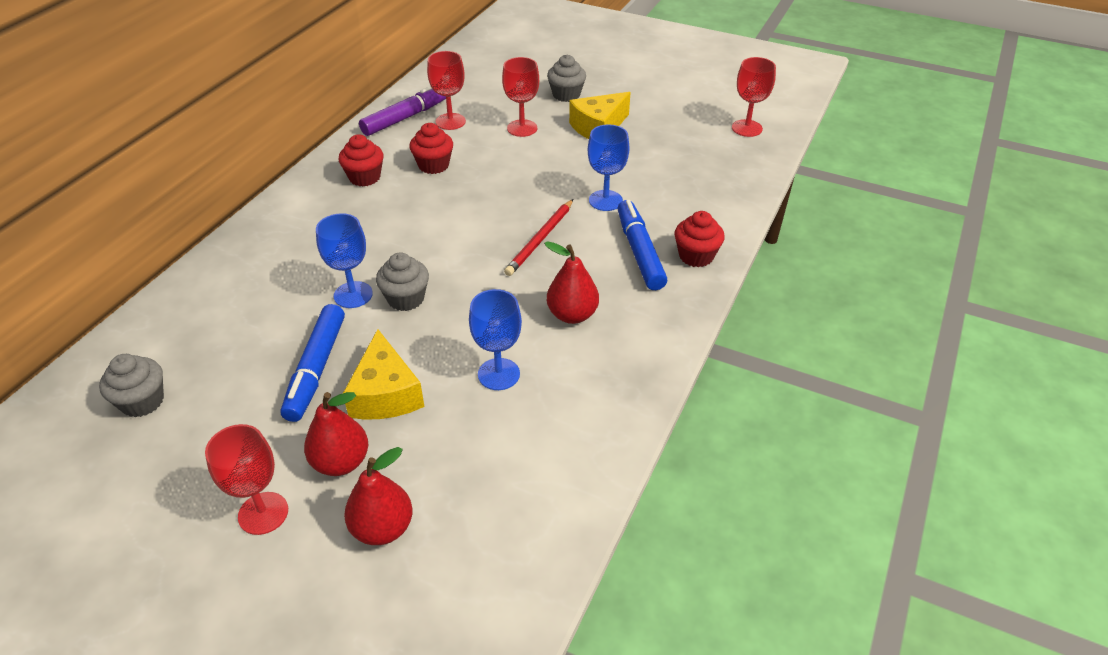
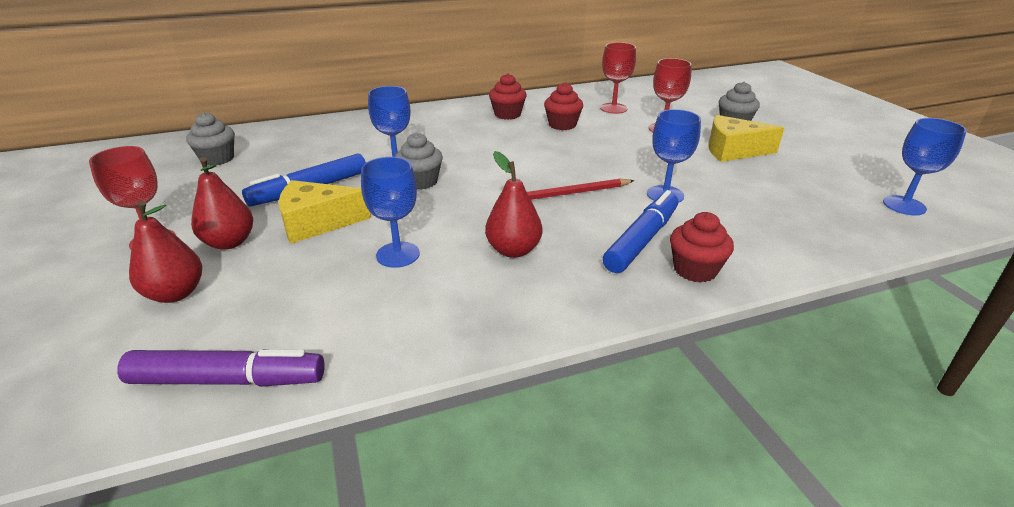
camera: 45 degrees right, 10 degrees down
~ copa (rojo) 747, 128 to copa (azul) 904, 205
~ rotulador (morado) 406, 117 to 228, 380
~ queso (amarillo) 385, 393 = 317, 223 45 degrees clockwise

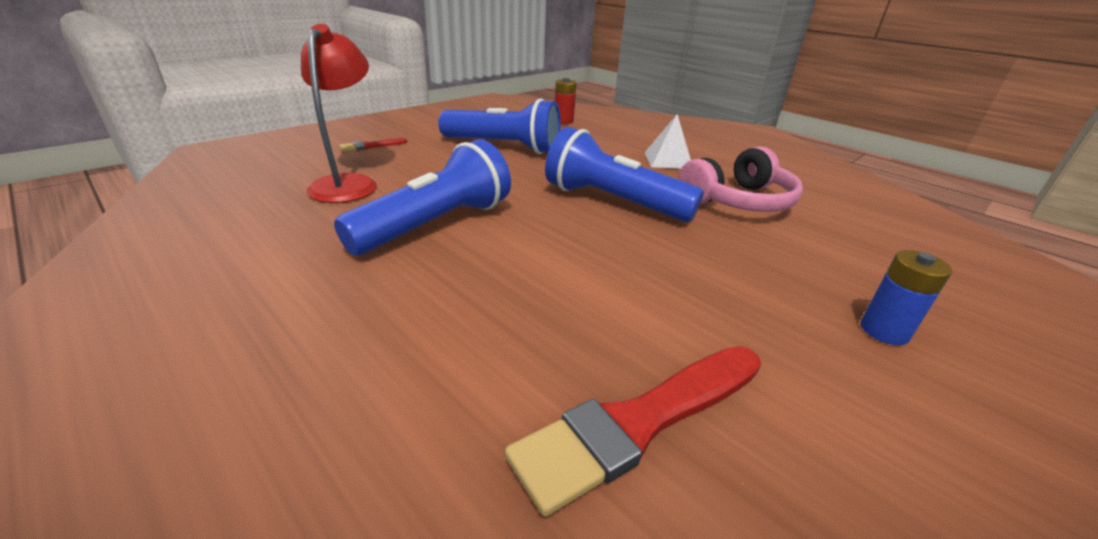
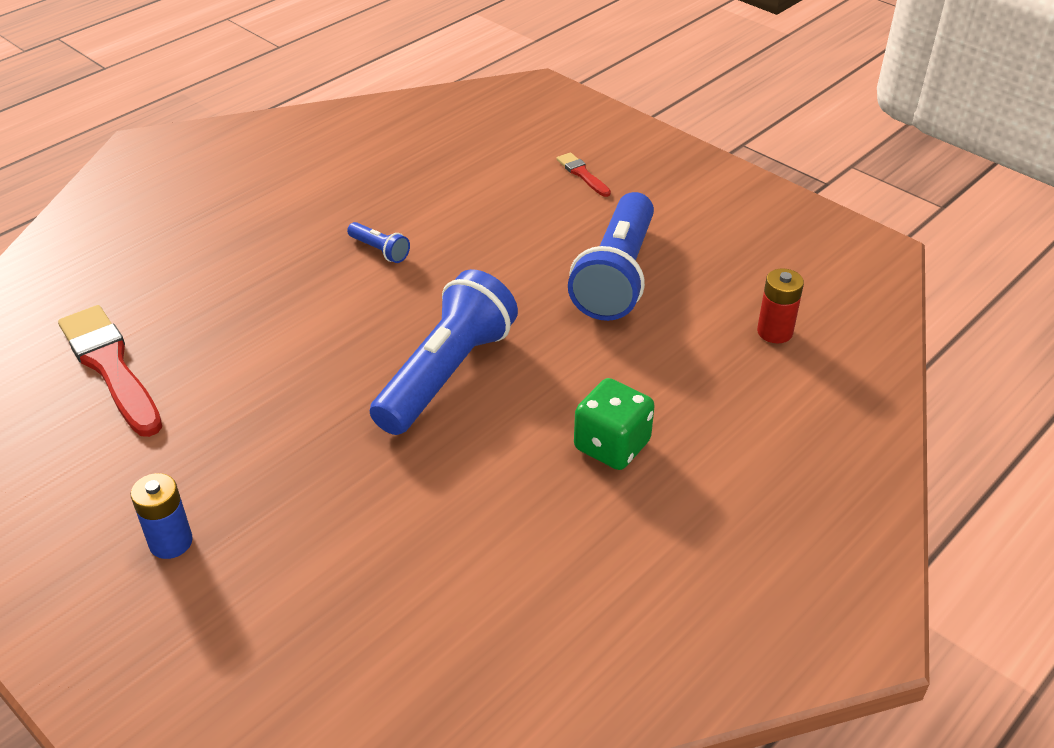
camera: 90 degrees right, 10 degrees up
- lámpara (rojo) 348, 183
~ pirámide (blanco) 668, 160 to dado (verde) 612, 445
~ lámpara de mano (azul) 436, 224 = 380, 250 x0.42
- auriculares (rosa) 738, 201

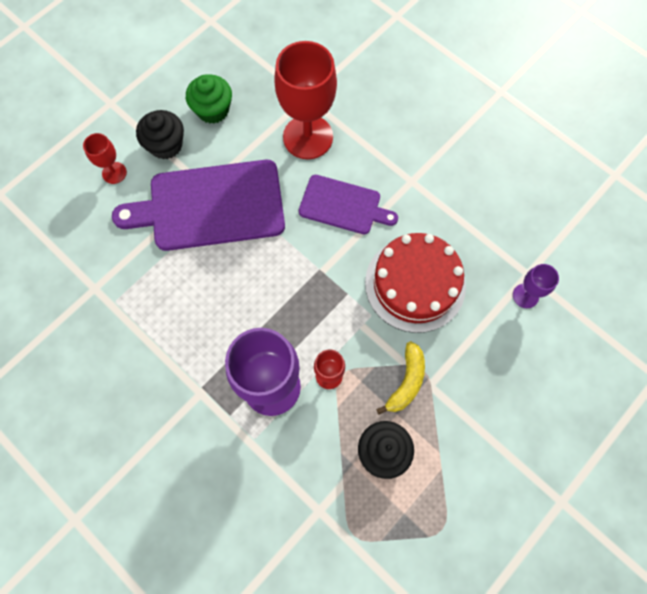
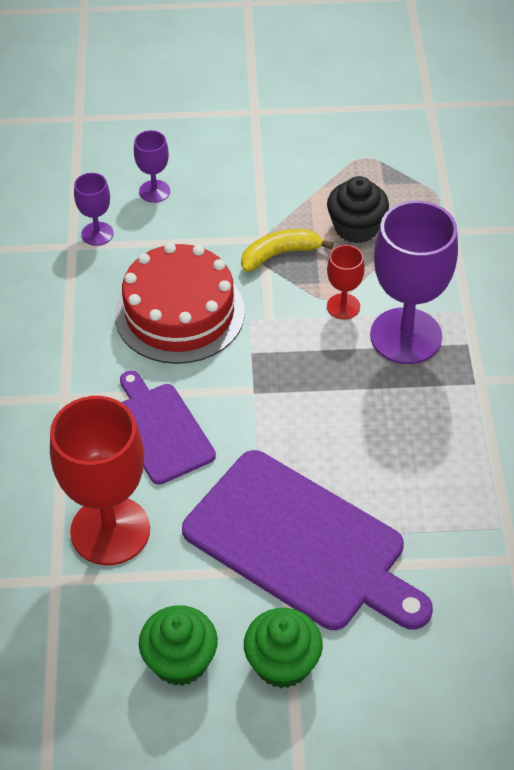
camera: 135 degrees left, 20 degrees down
~ magdalena (negro) 166, 145 to magdalena (verde) 282, 663
- copa (rojo) 114, 173
+ copa (morado) 154, 191

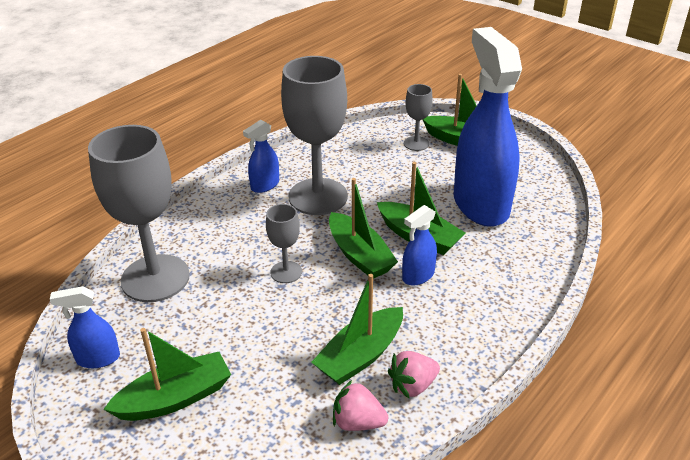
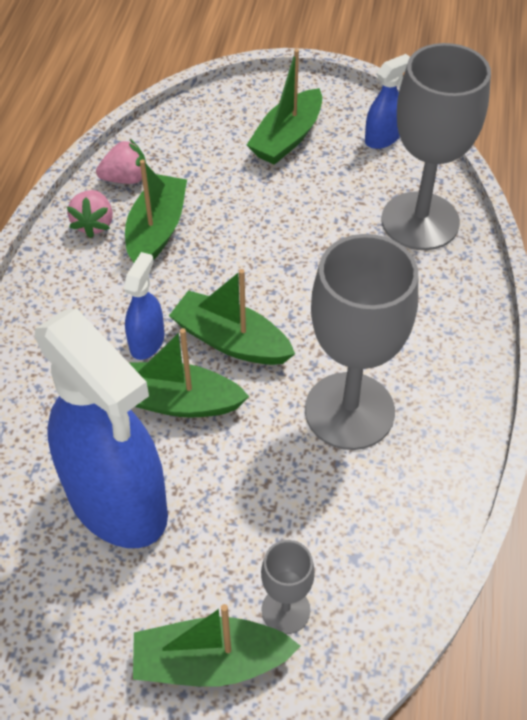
camera: 150 degrees right, 15 degrees up
- pulverizador (azul) 265, 185
- copa (gris) 286, 272
~ fresa (rosa) 413, 385 = 94, 224 150 degrees clockwise

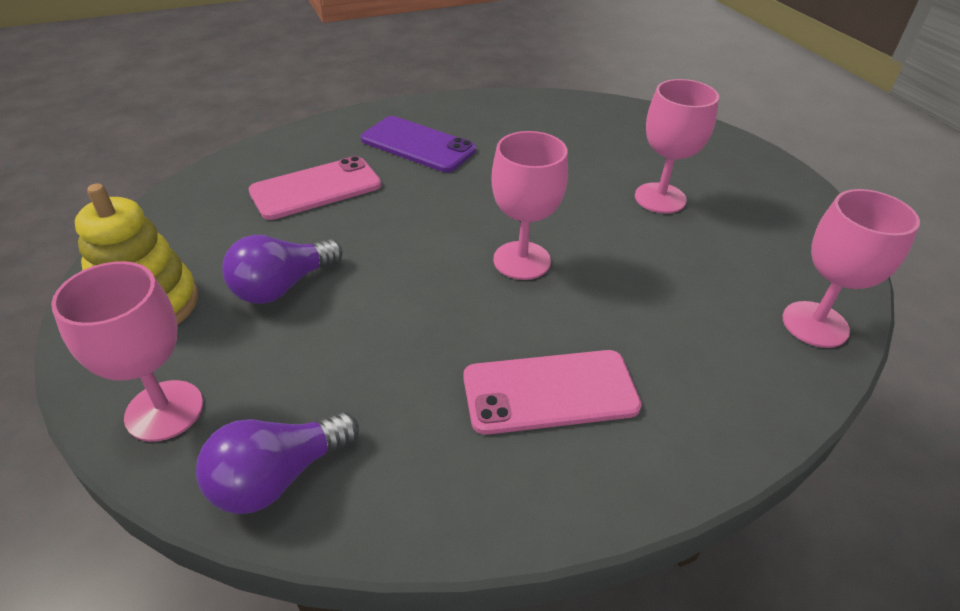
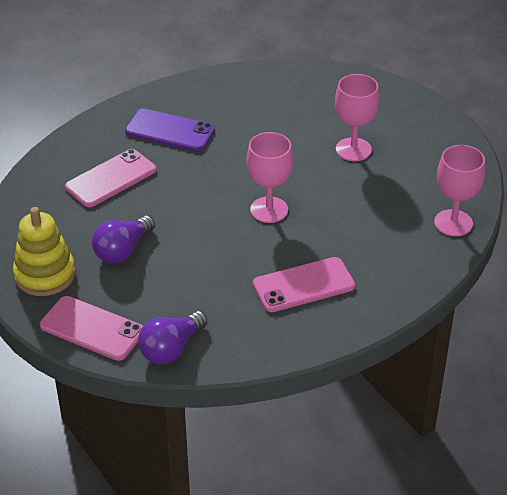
camera: 10 degrees left, 0 degrees up
~ copa (rosa) 164, 410 to móvil (rosa) 92, 328

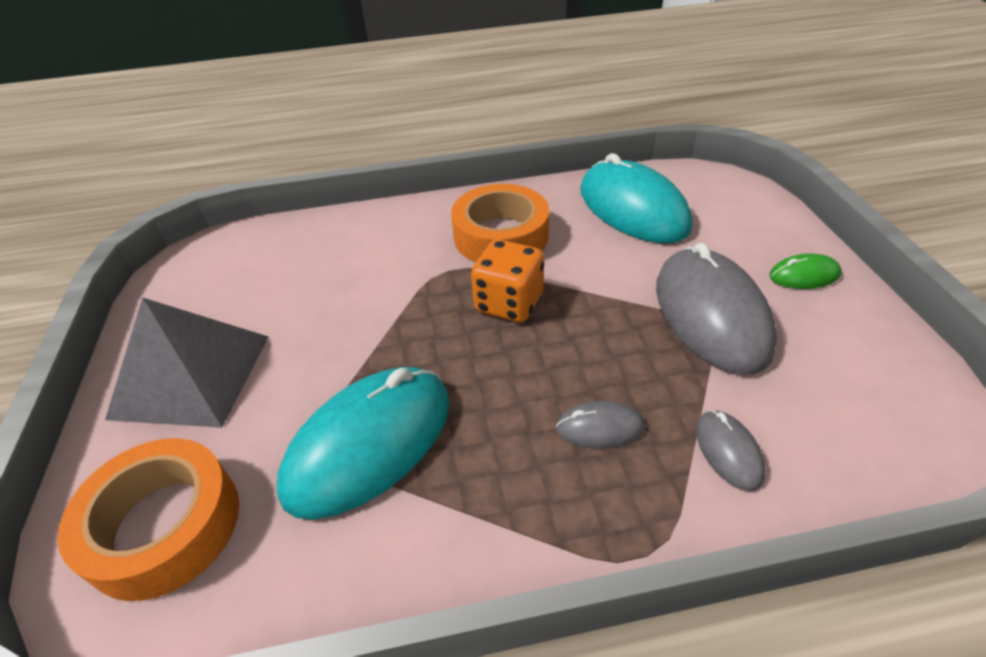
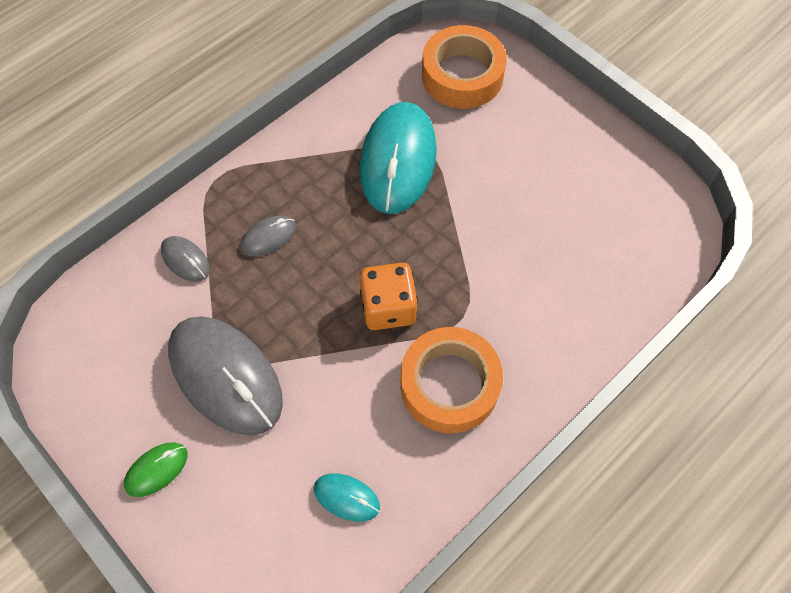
camera: 145 degrees right, 20 degrees up
~ ratón (turquesa) 632, 209 = 346, 497 x0.45
- pirámide (gris) 192, 375

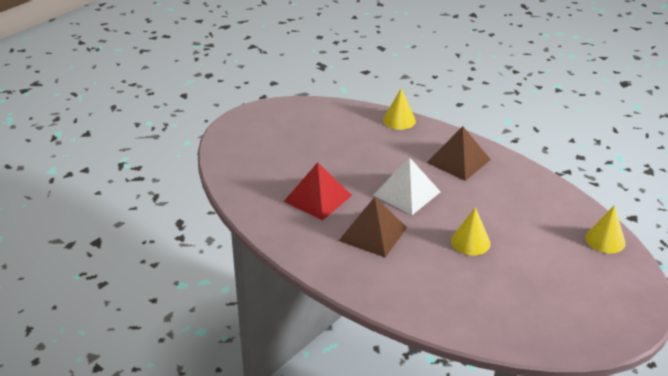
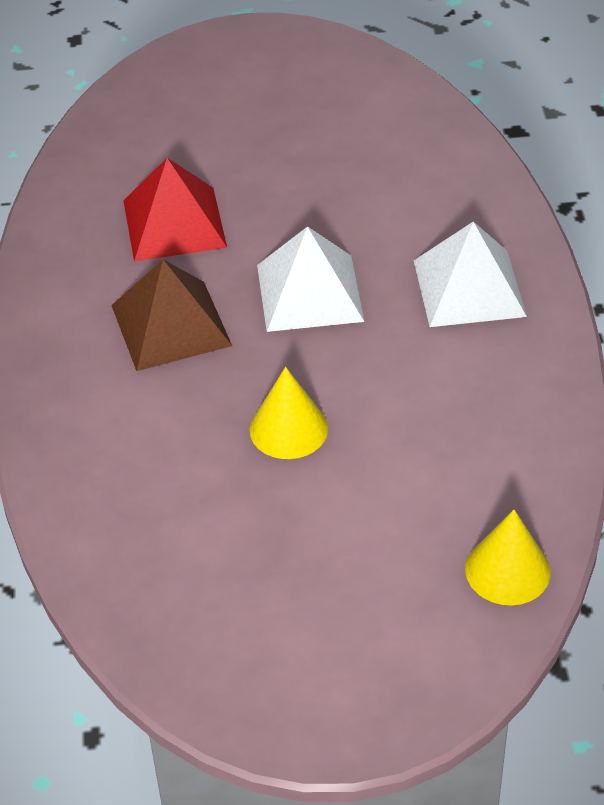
camera: 45 degrees right, 10 degrees up
- cono (amarillo) 399, 120
~ pirámide (marrón) 458, 161 to pirámide (blanco) 469, 288

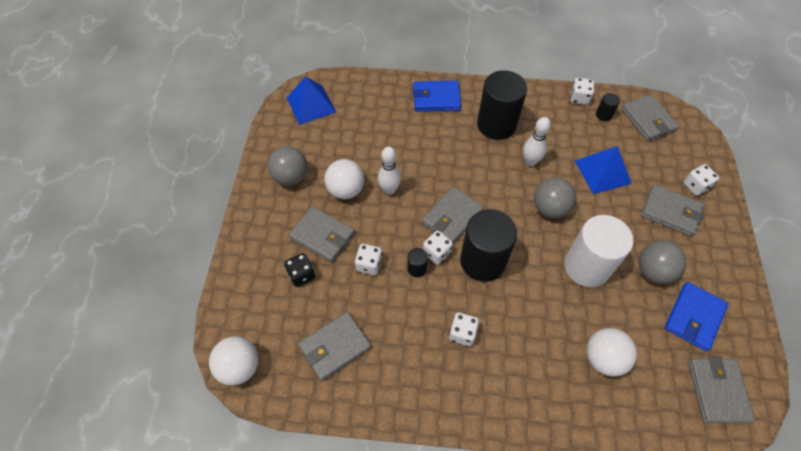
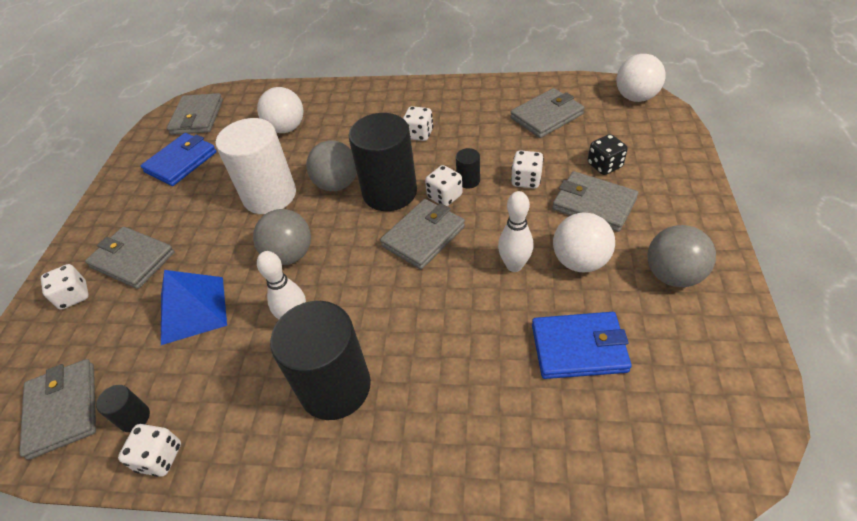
camera: 175 degrees left, 10 degrees down
- pirámide (azul) 311, 104
~ cartera (azul) 436, 98 to 578, 348
~ pelota (gris) 653, 271 to 337, 184

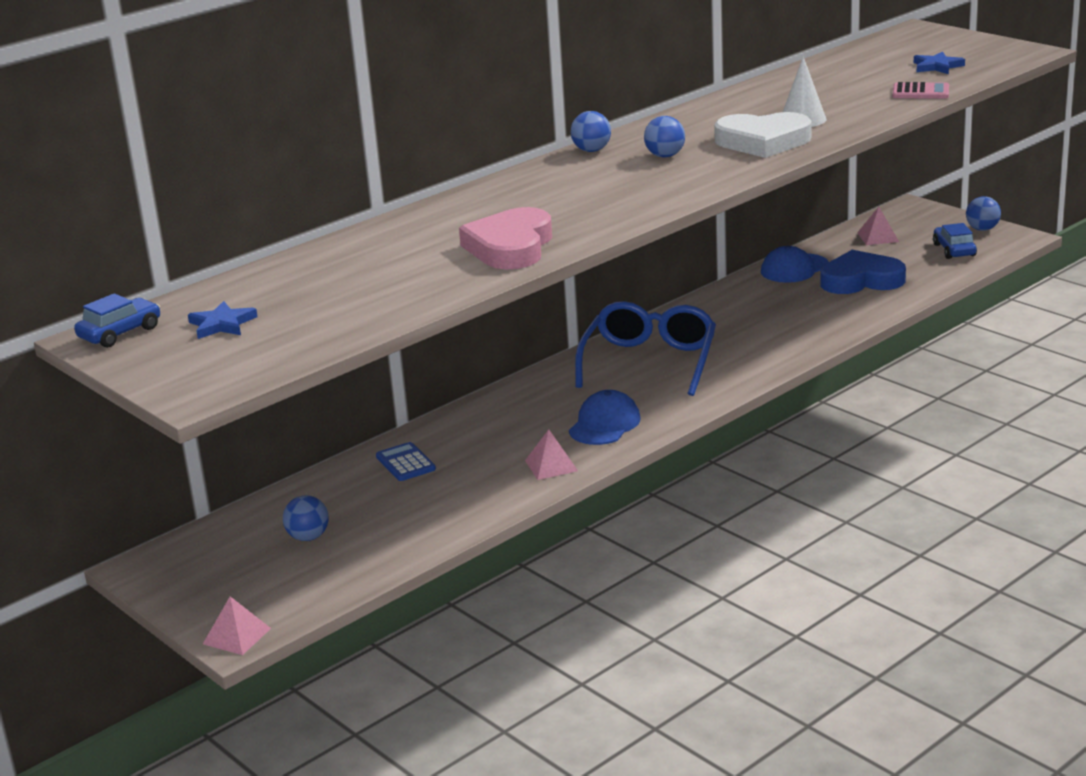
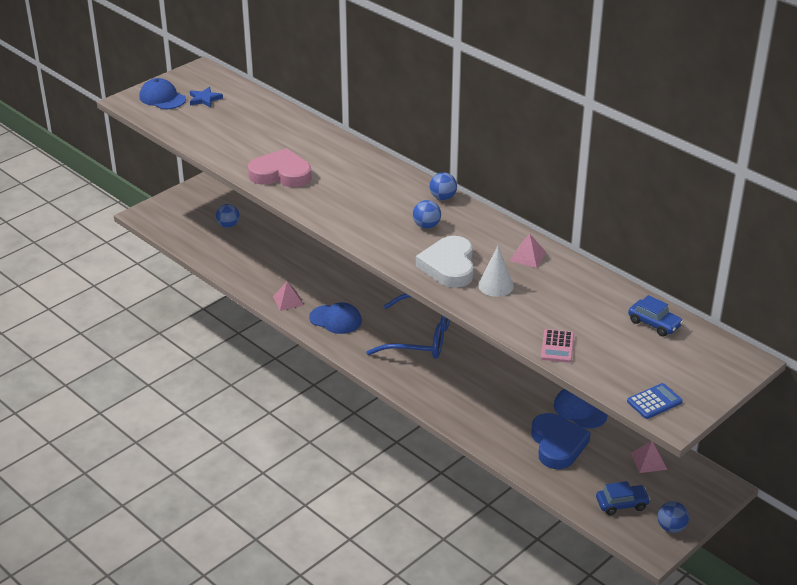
camera: 85 degrees right, 10 degrees up
- estrella (azul) 937, 66
~ coche (azul) 120, 333 to 654, 323
~ calculadora (azul) 405, 463 to 654, 402
~ pirámide (rosa) 237, 636 to 528, 256
+ gorra (azul) 162, 98

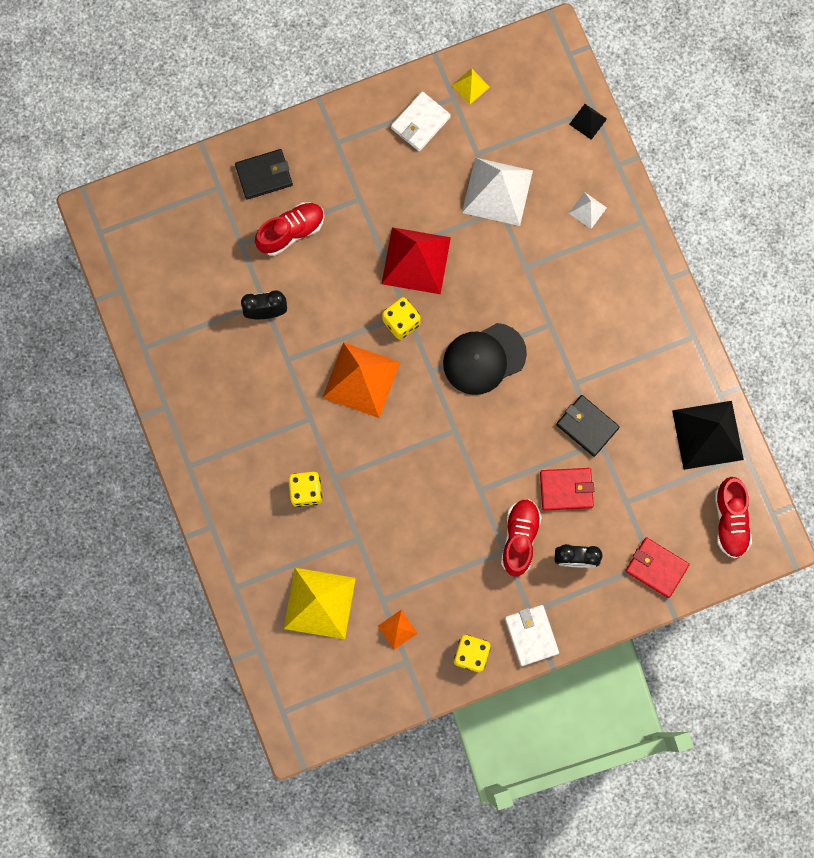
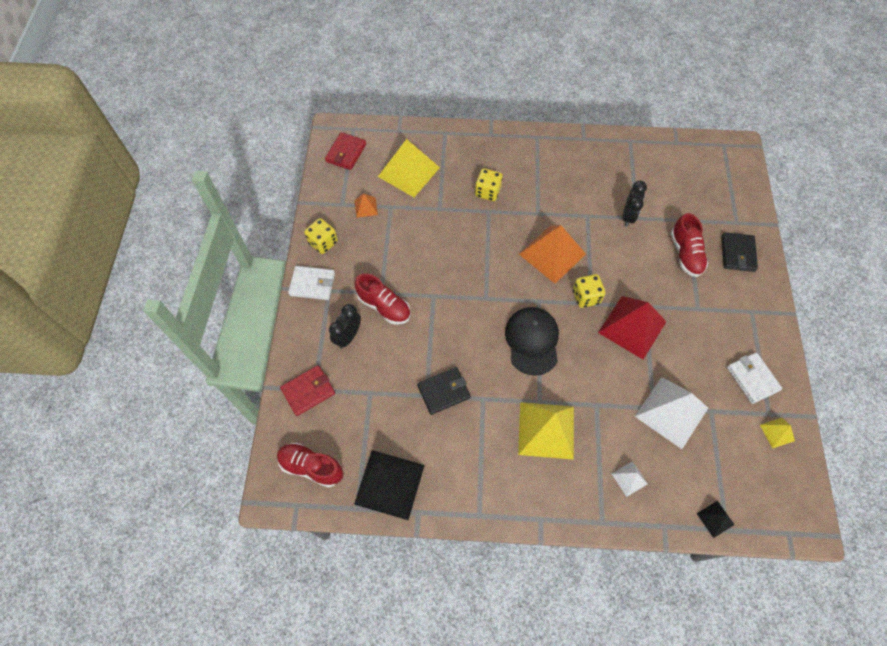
camera: 115 degrees right, 15 degrees down
~ cartera (rojo) 566, 489 to 346, 153
+ pirámide (amarillo) 546, 430

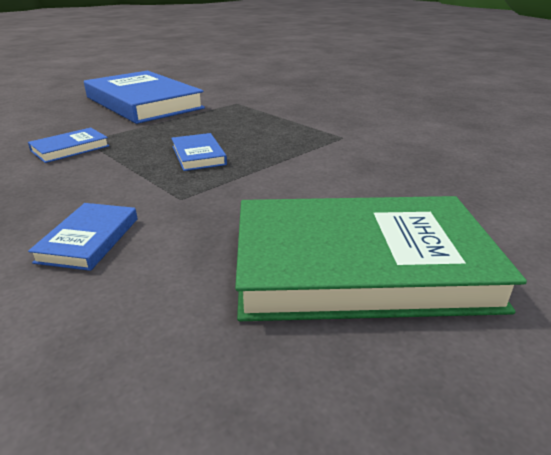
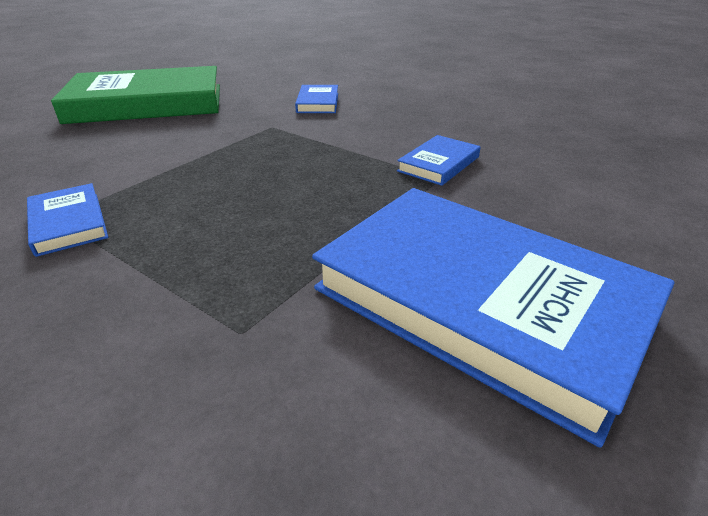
camera: 170 degrees right, 5 degrees up
~ libro (azul) 198, 155 to 68, 223

